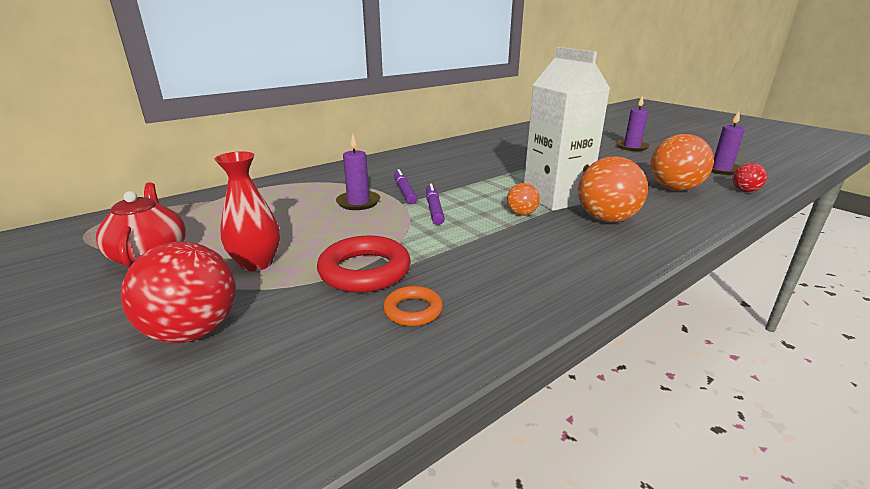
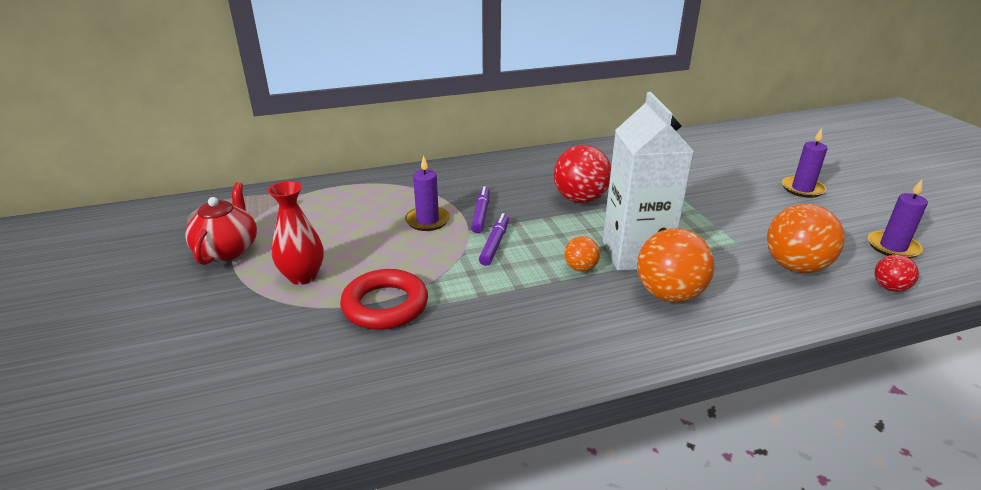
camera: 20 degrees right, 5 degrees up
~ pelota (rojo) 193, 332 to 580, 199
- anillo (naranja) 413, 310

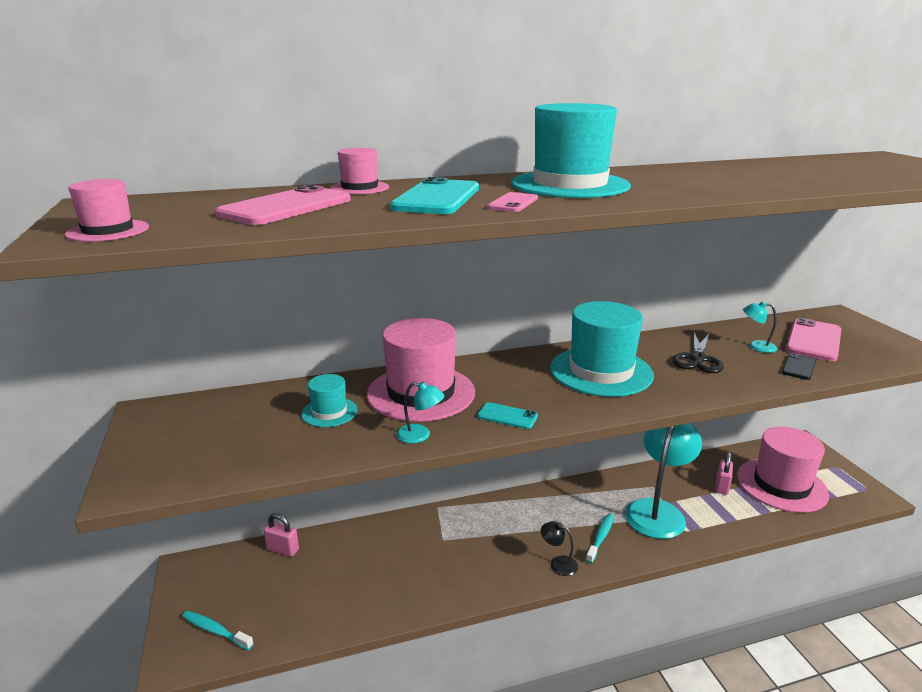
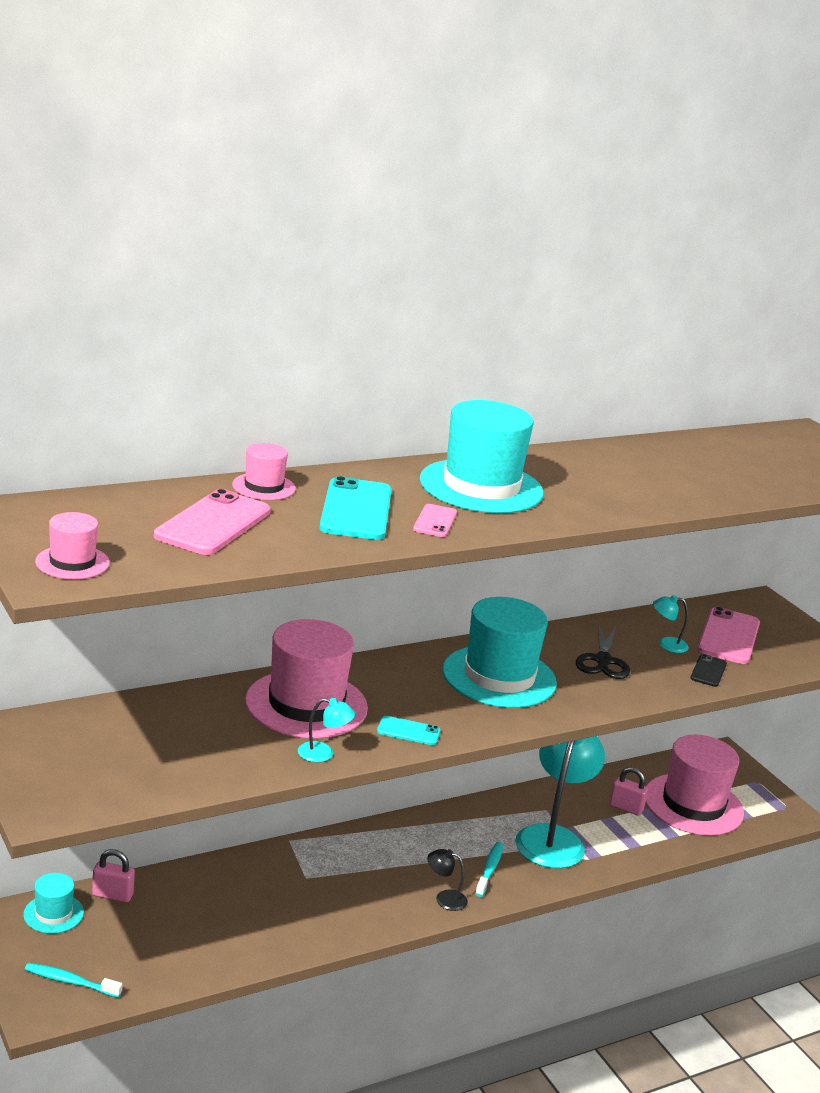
camera: 15 degrees left, 0 degrees up
~ sombrero (turquesa) 329, 412 to 53, 913
~ candado (rosa) 722, 486 = 626, 808 75 degrees counterclockwise

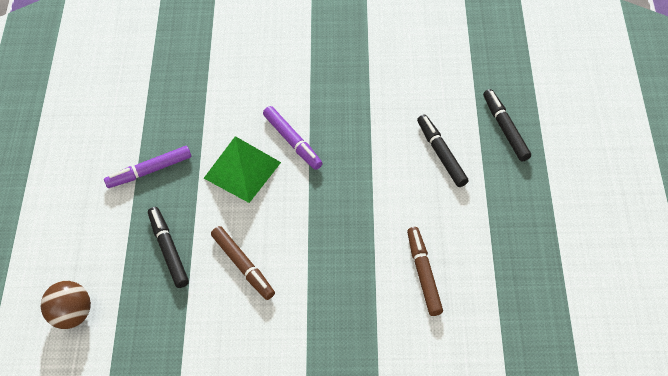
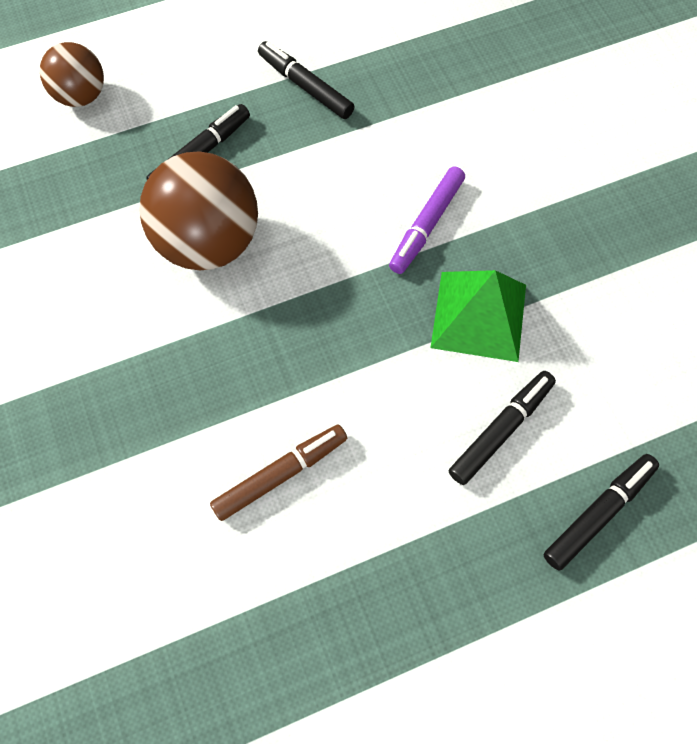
camera: 65 degrees right, 10 degrees up
~ pirámide (verde) 242, 170 to 479, 315
~ rotulador (morado) 149, 171 to rotulador (negro) 305, 86
~ rotulador (marrón) 243, 266 to pelota (marrón) 209, 242

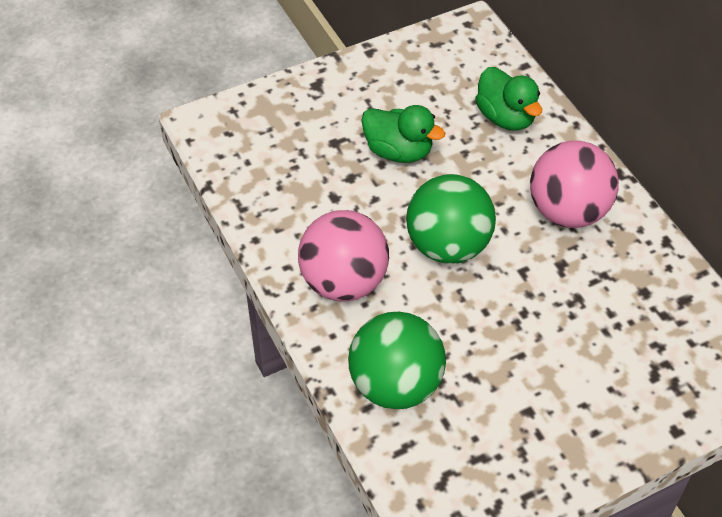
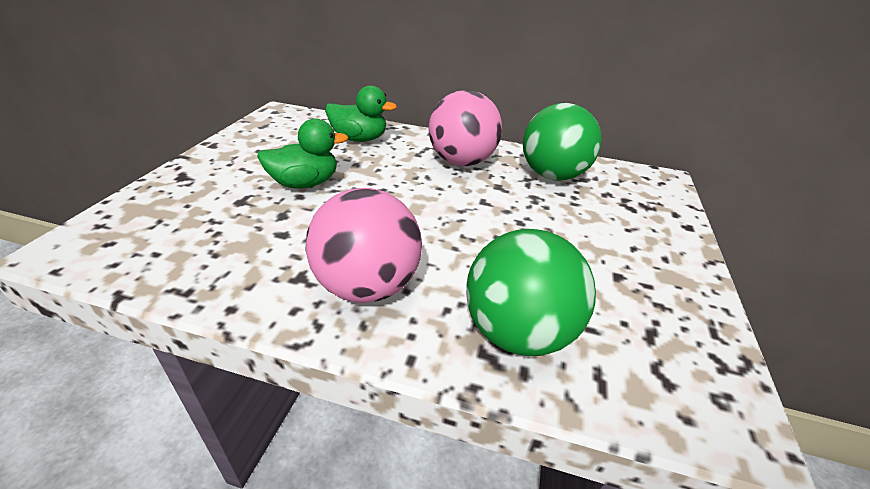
camera: 50 degrees left, 15 degrees down
~ pelota (verde) 448, 246 to 552, 175

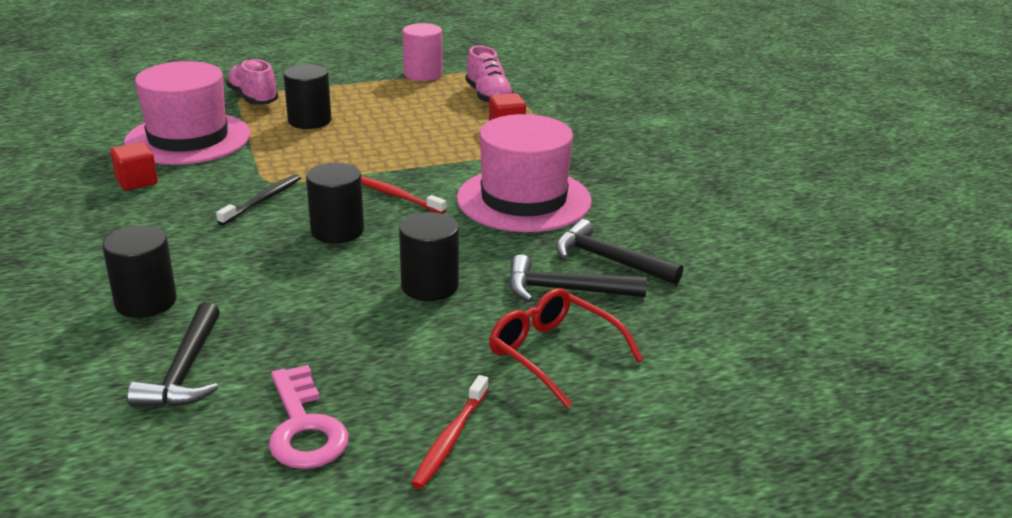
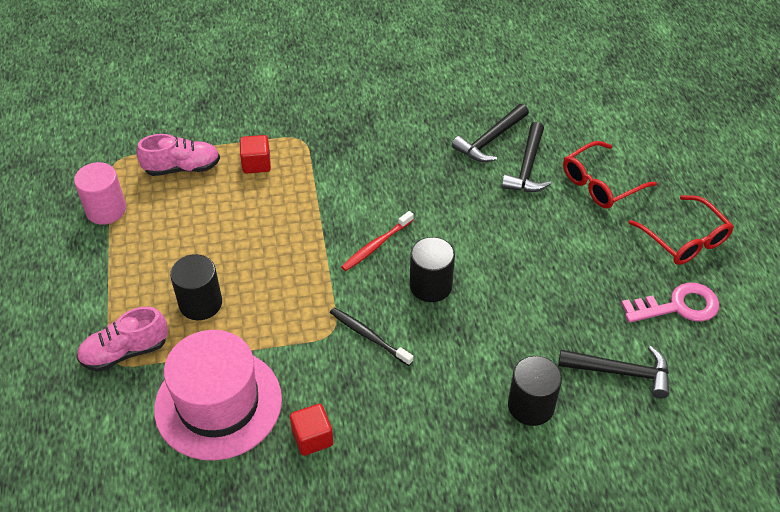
camera: 80 degrees left, 20 degrees up
- sombrero (rosa) 524, 199
- cilindro (negro) 430, 286
~ cepillo de dientes (rojo) 450, 439 to gafas (rojo) 684, 239

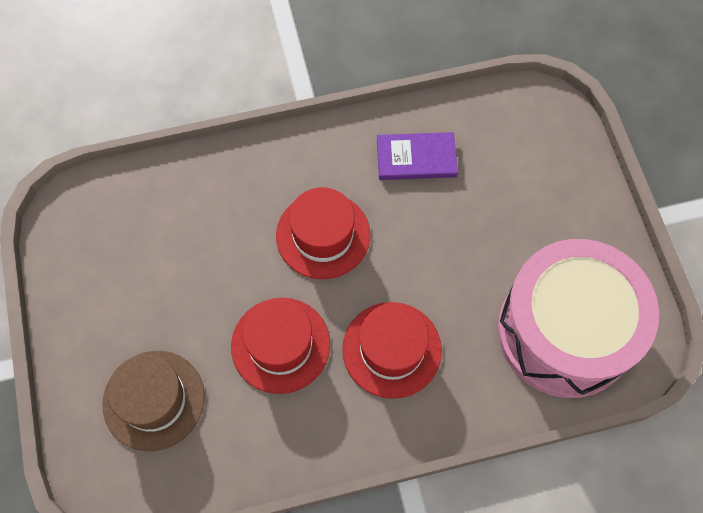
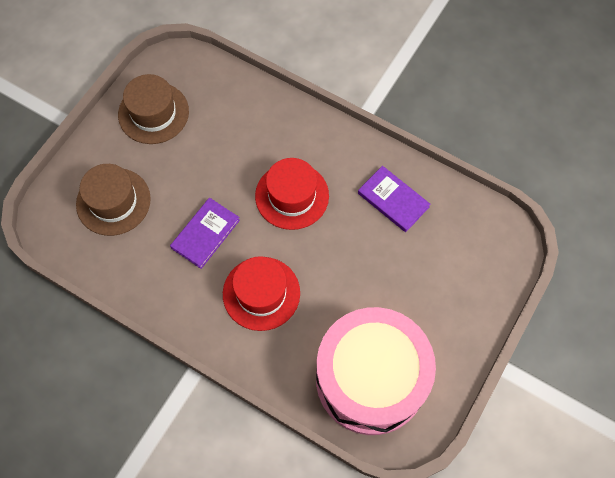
camera: 45 degrees right, 0 degrees up
~ sombrero (rojo) 280, 345 to libro (morado) 205, 234
+ sombrero (marrón) 153, 113

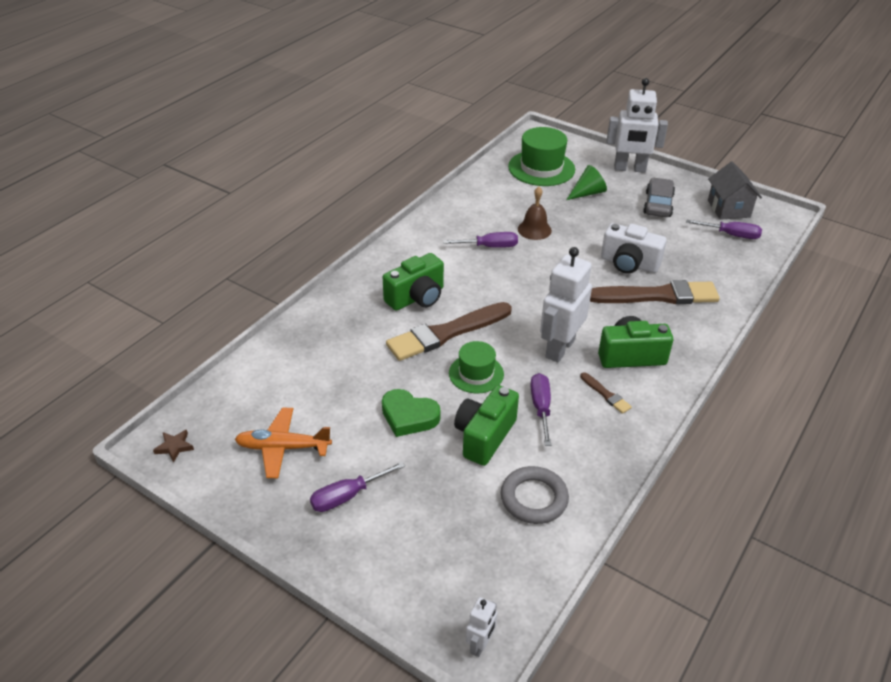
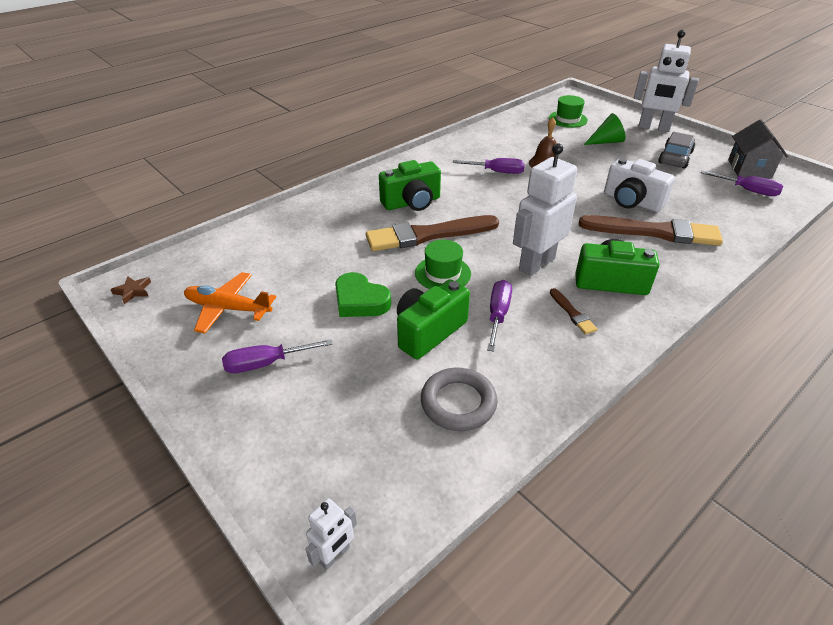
camera: 15 degrees right, 0 degrees up
~ sombrero (verde) 541, 168 = 567, 119 x0.62

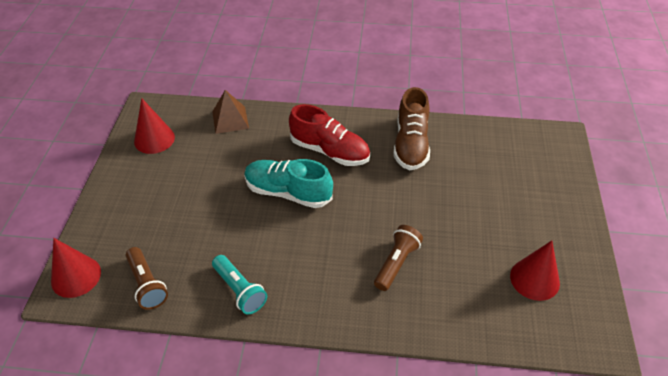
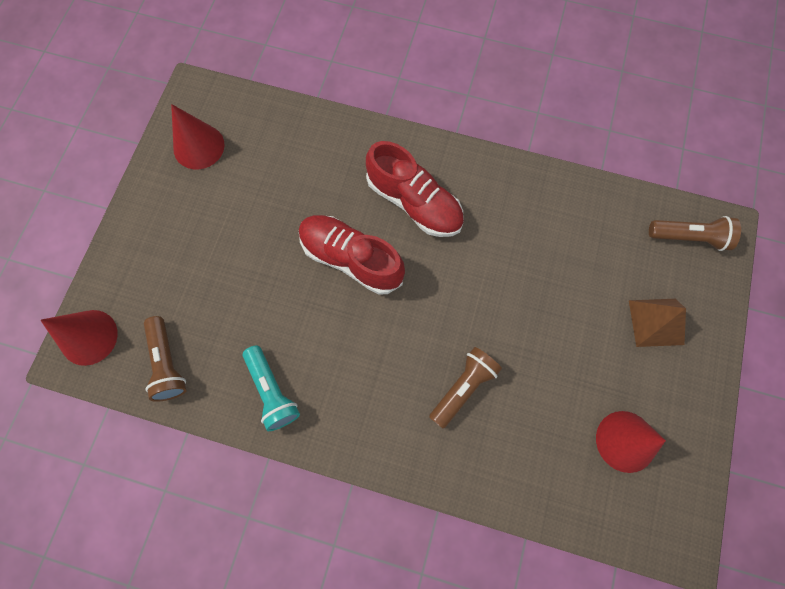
camera: 10 degrees right, 25 degrees up
- zapato (marrón) 411, 144
~ pirámide (marrón) 230, 120 to 656, 322
~ zapato (turquesa) 288, 192 to zapato (rojo) 351, 259
+ lámpara de mano (marrón) 688, 237

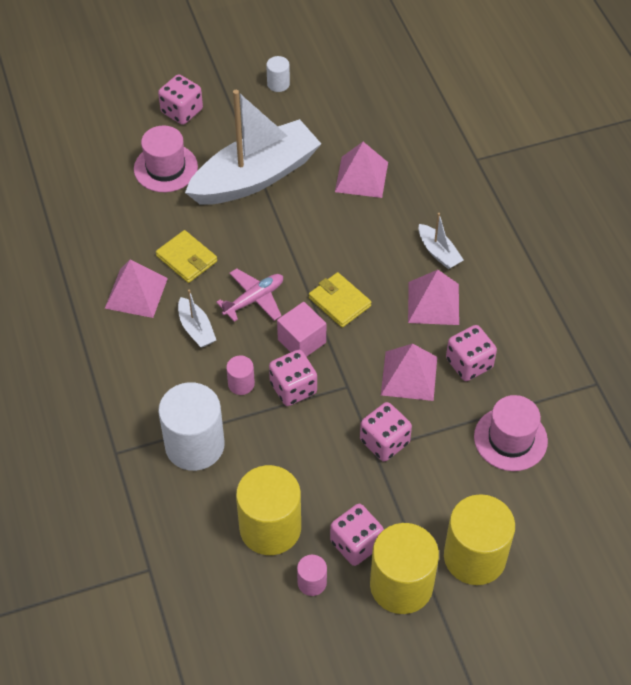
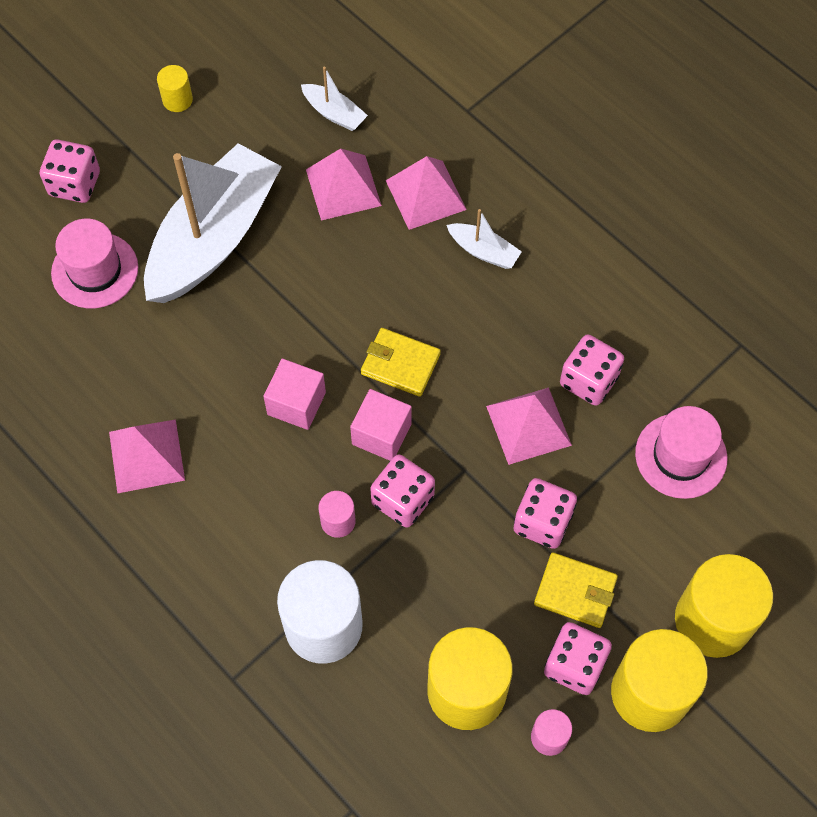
camera: 25 degrees left, 10 degrees up
~ cilindro (blanco) 278, 84 to cilindro (amarillo) 177, 100
~ cartera (amarillo) 186, 259 to 575, 592
~ avión (rosa) 254, 299 to cubo (rosa) 296, 403
~ pirámide (rosa) 433, 303 to 425, 195
~ barco (blanco) 196, 328 to 334, 113

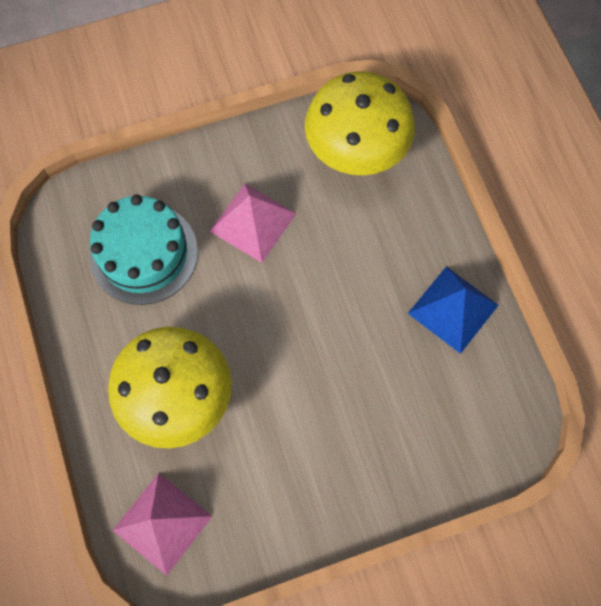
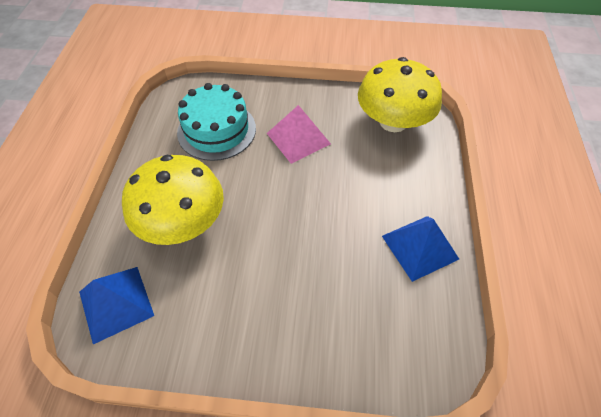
camera: 25 degrees right, 15 degrees down
~ pirámide (rosa) 162, 523 to pirámide (azul) 116, 303

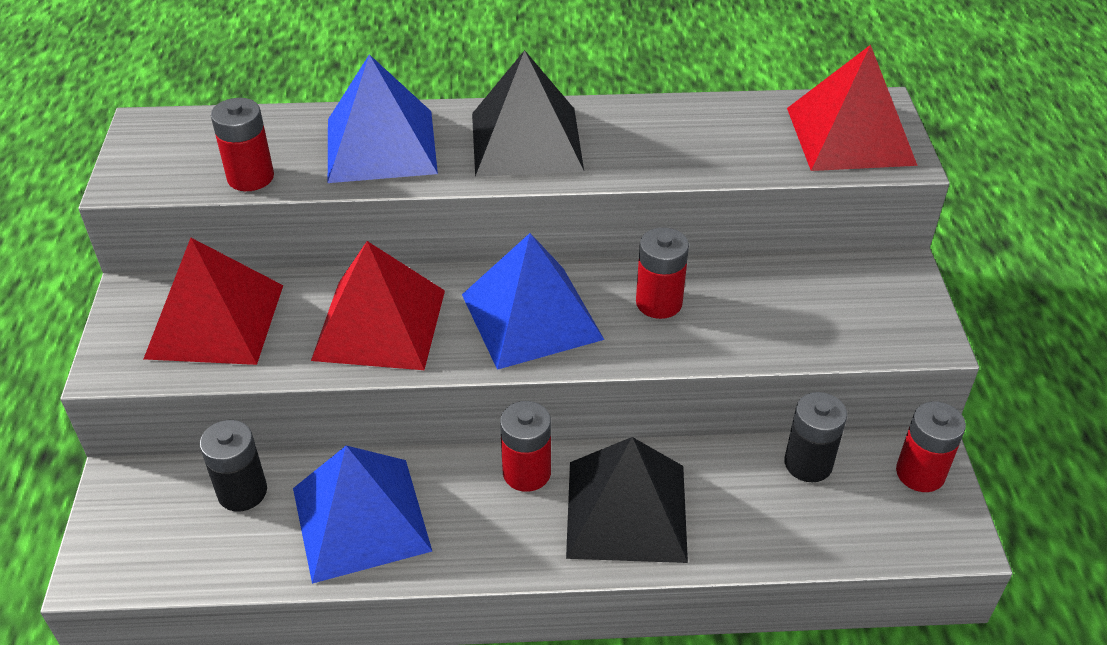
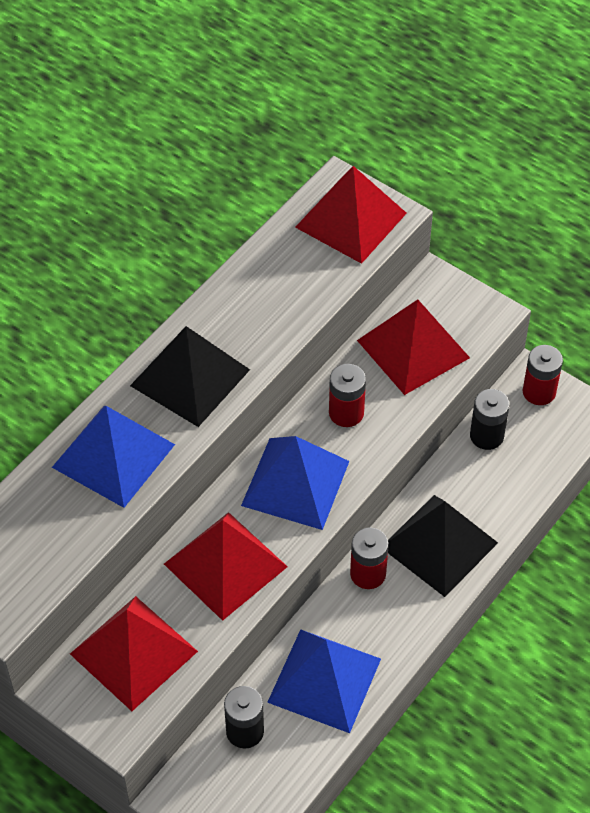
camera: 50 degrees left, 10 degrees up
- pila (rojo) 250, 177
+ pirámide (rojo) 413, 348

